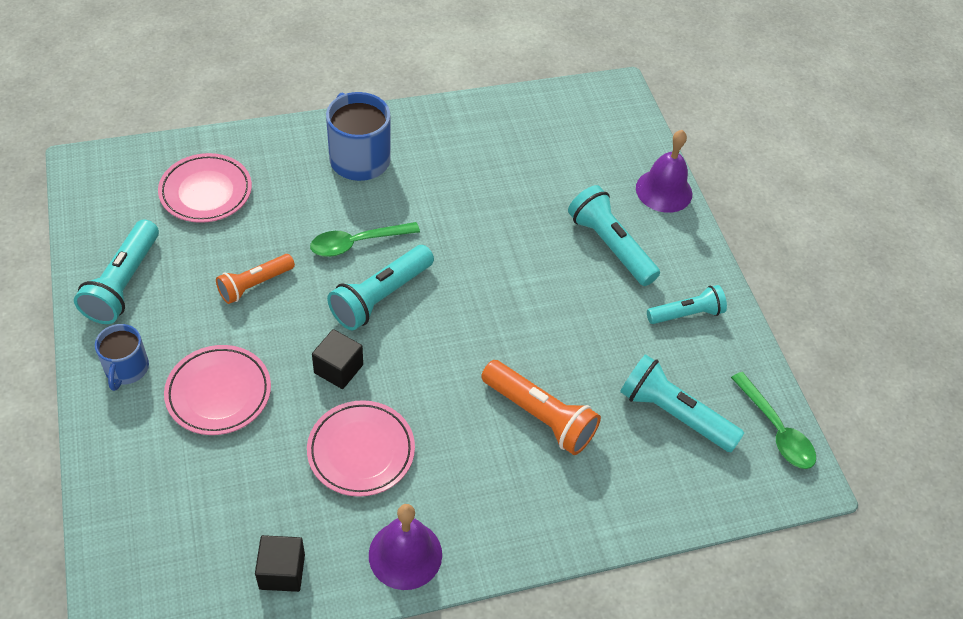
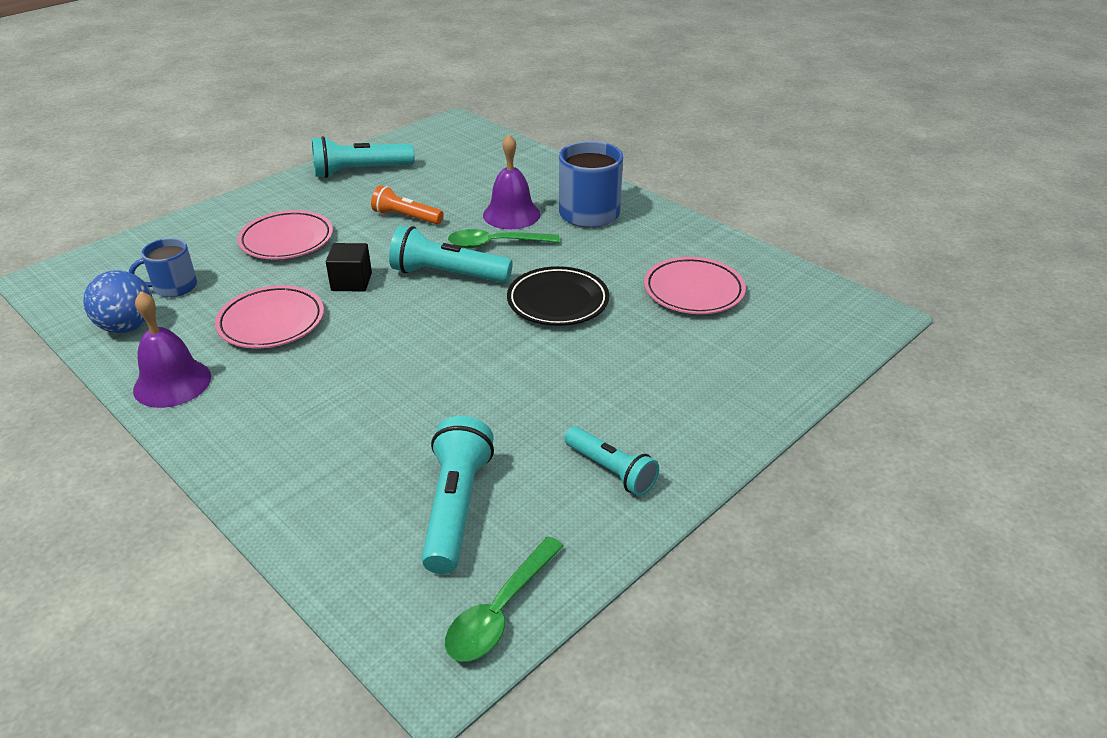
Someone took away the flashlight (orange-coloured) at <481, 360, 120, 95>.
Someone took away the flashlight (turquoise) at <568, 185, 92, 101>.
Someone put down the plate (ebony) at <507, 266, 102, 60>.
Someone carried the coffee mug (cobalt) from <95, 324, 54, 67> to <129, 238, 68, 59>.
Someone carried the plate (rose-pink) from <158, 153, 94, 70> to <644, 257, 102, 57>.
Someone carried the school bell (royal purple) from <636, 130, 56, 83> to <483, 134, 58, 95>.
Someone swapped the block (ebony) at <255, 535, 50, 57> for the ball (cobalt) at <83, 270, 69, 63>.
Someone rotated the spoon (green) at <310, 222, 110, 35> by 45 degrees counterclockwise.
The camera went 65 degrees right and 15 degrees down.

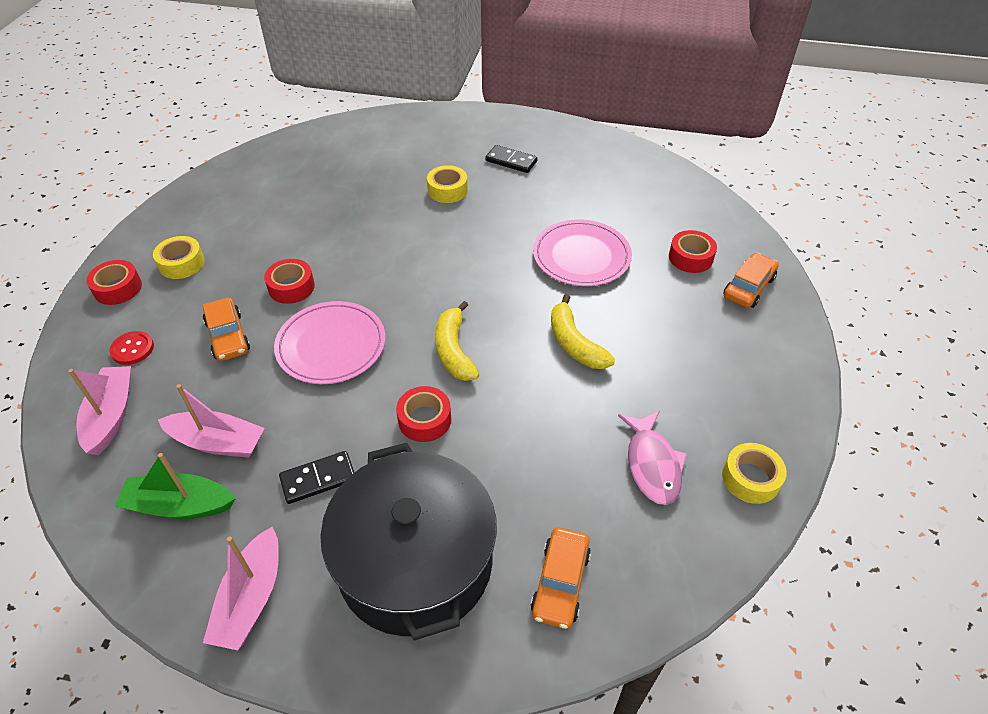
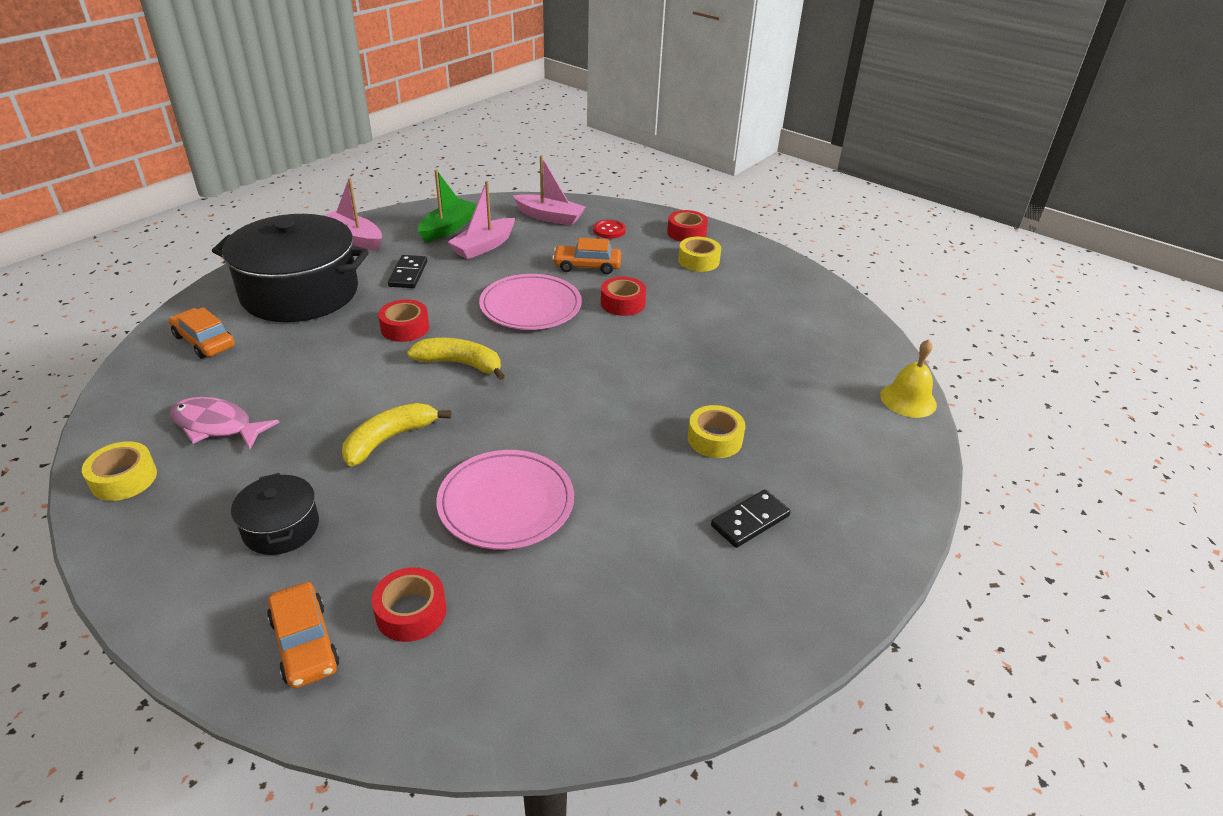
Someone put down the pot (ebony) at <231, 473, 88, 82>.
Someone put down the school bell (golden) at <880, 339, 57, 79>.
Someone rotated the banana fruit (golden) at <551, 294, 64, 75> by 45 degrees counterclockwise.
The camera went 115 degrees right and 10 degrees down.

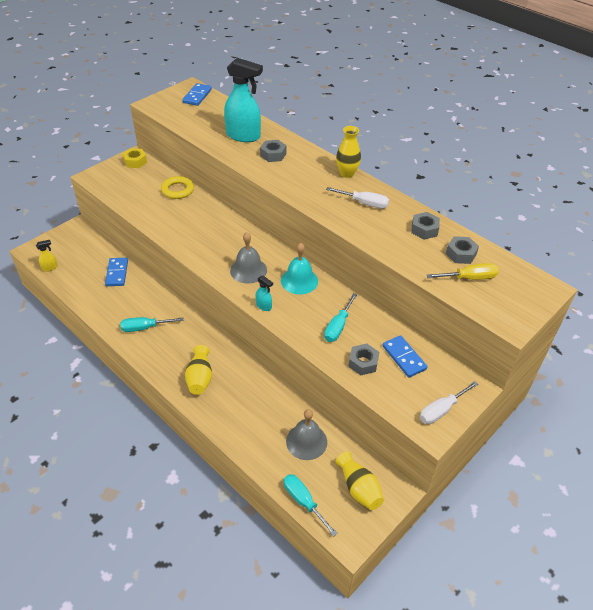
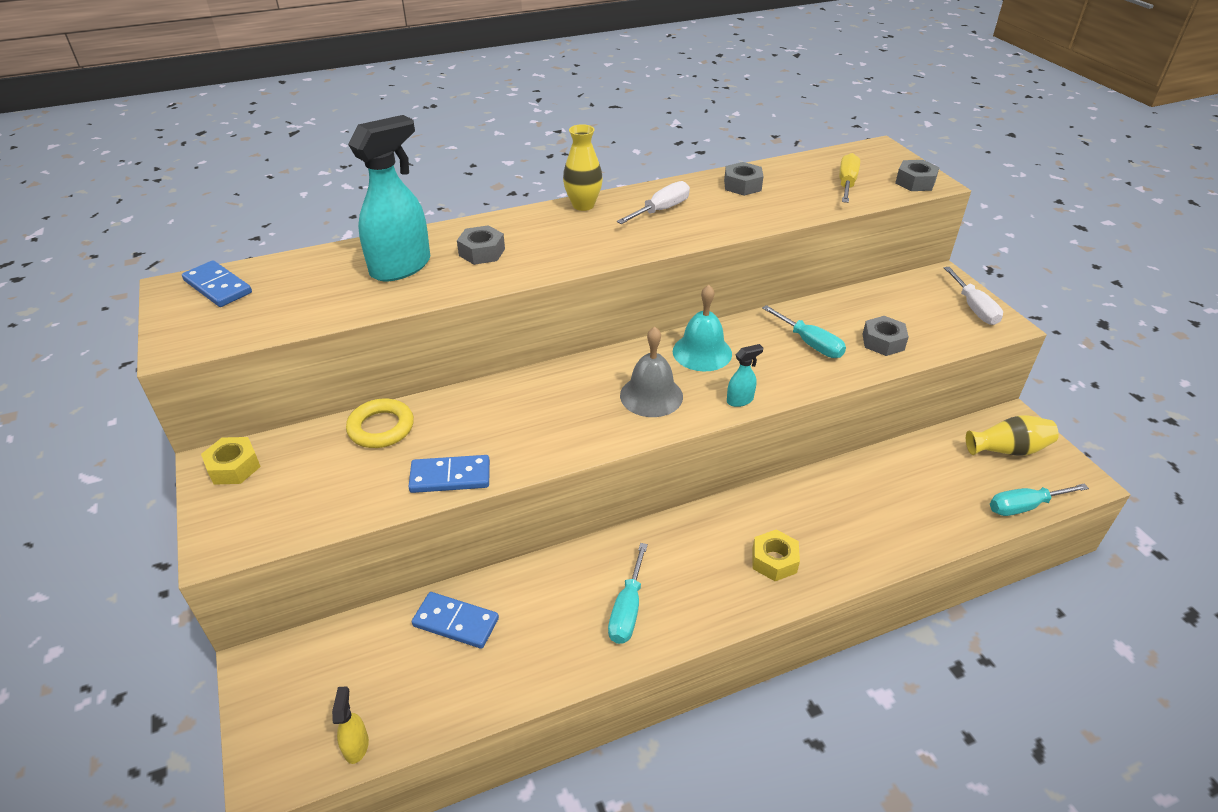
Someone took away the school bell (gray) at <286, 409, 41, 51>.
Someone carried the domino tile (cobalt) from <382, 335, 46, 43> to <408, 455, 82, 38>.
Someone carried the hexagon nut (gray) from <446, 236, 33, 28> to <895, 160, 45, 31>.
Someone swapped the flower vase (golden) at <185, 345, 27, 50> for the hexagon nut (golden) at <752, 530, 48, 51>.
The camera went 65 degrees left and 5 degrees down.

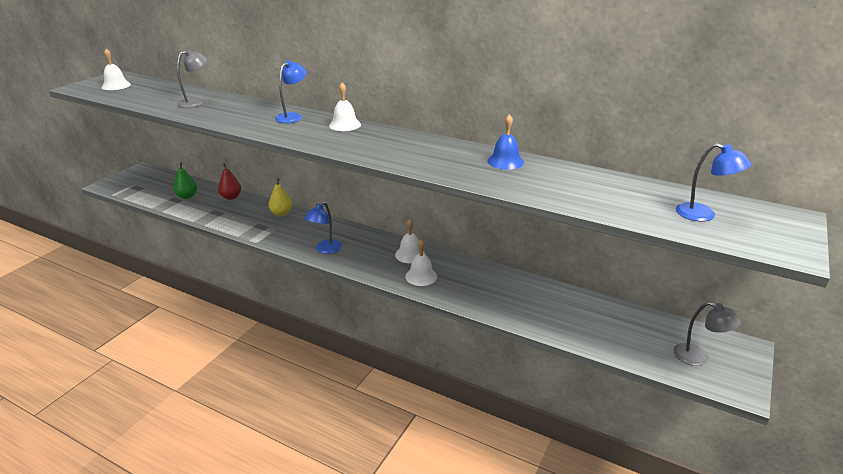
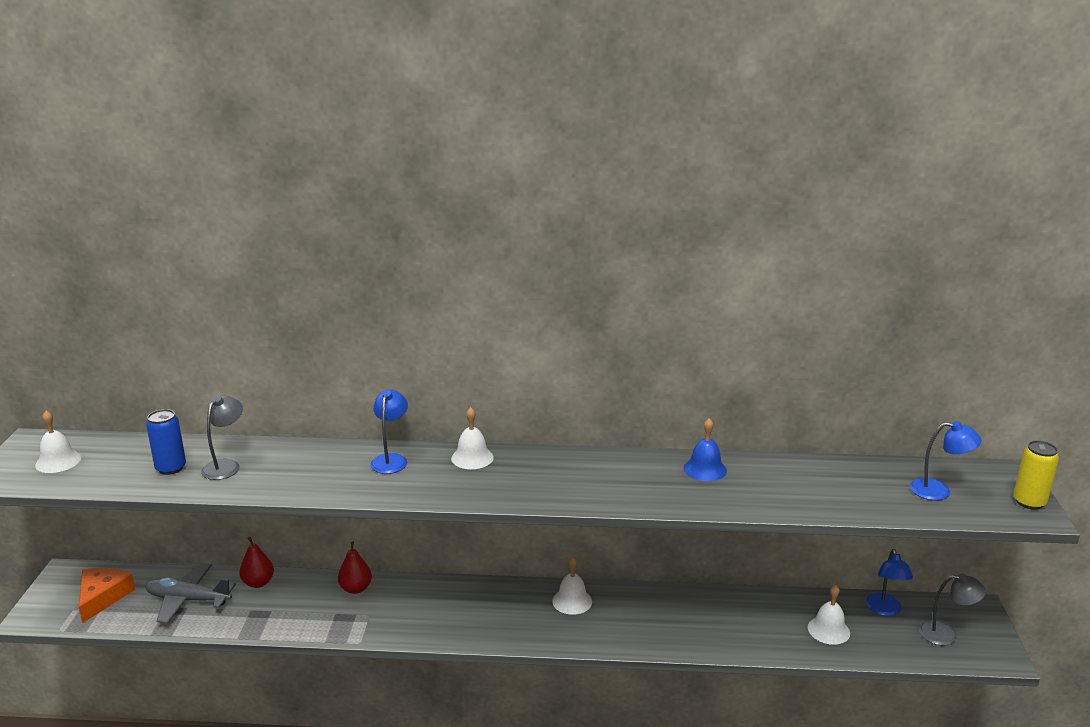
Someone put down the cheese wedge (orange-coloured) at <79, 568, 56, 55>.
Someone put down the can (cobalt) at <146, 409, 40, 66>.
Someone put down the can (golden) at <1013, 440, 46, 70>.
Someone carried the reading lamp (cobalt) from <304, 202, 38, 52> to <866, 549, 47, 67>.
Someone carried the school bell (pure white) from <405, 239, 32, 47> to <808, 585, 42, 60>.
Someone swapped the pear (green) at <173, 162, 24, 37> for the toy plane (gray) at <145, 563, 91, 61>.
Someone repainted the pear (golden) at <269, 178, 23, 38>, which became the pear (red) at <338, 542, 34, 52>.
The camera went 25 degrees left and 5 degrees down.

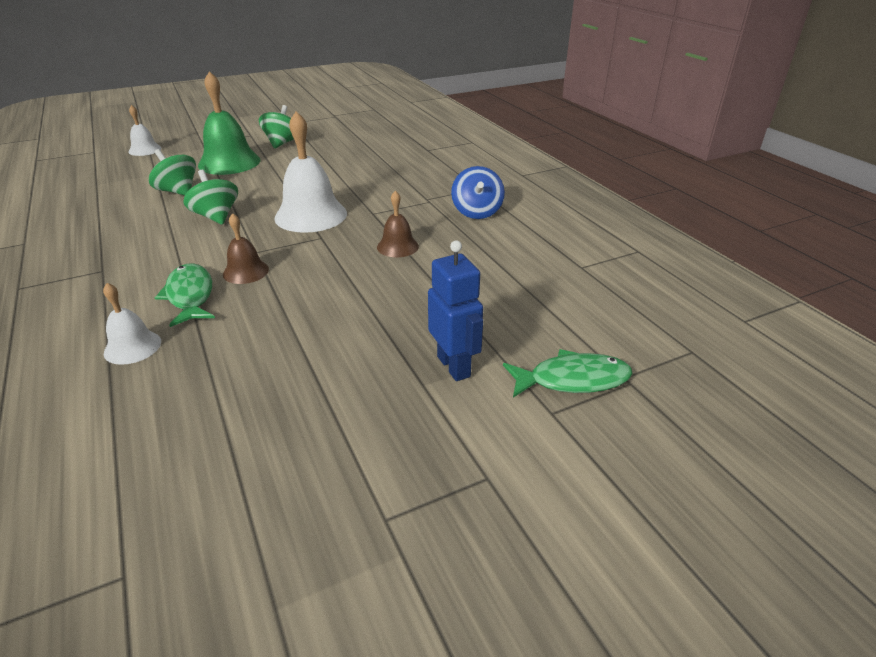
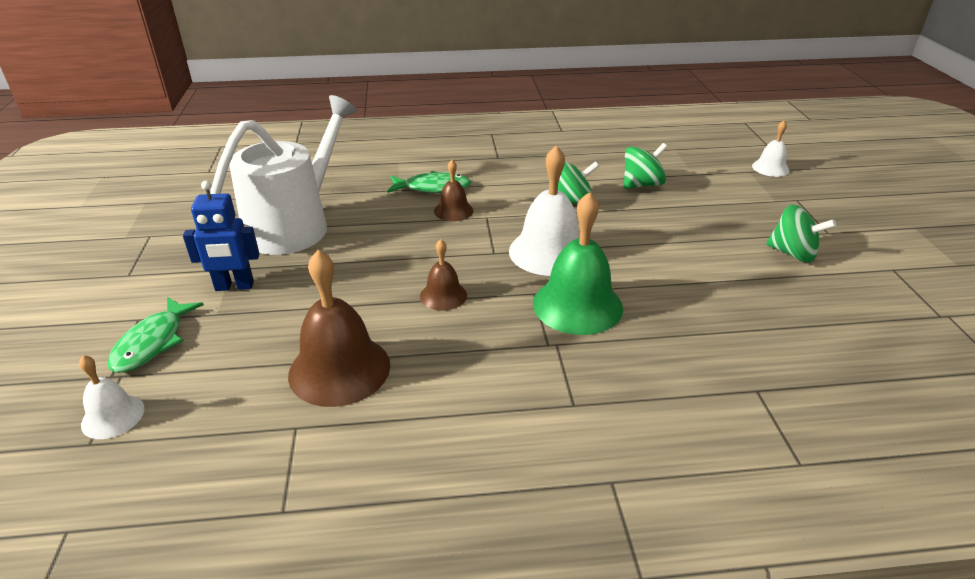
Someone took away the whirligig (cobalt) at <451, 166, 54, 53>.
Someone put down the watering can (pure white) at <210, 95, 147, 160>.
Someone put down the school bell (brown) at <288, 250, 102, 157>.
Someone carried the school bell (pure white) from <103, 283, 58, 82> to <79, 355, 65, 84>.
Someone carried the school bell (green) from <198, 71, 62, 104> to <533, 192, 90, 143>.
The camera went 110 degrees right and 0 degrees up.

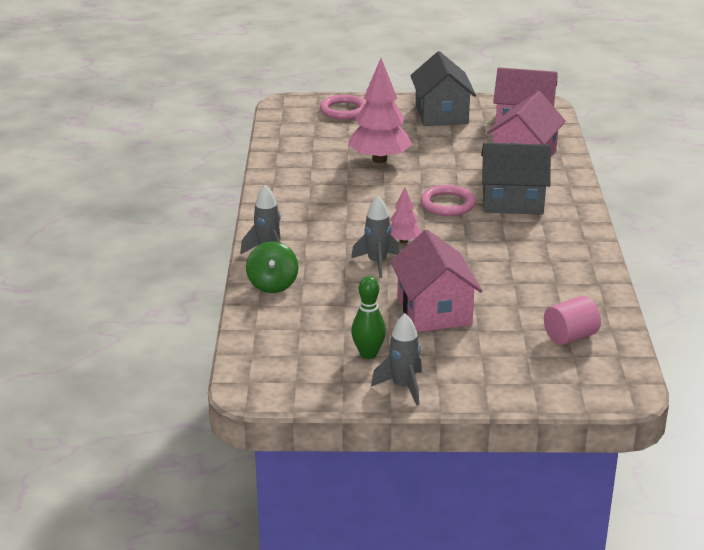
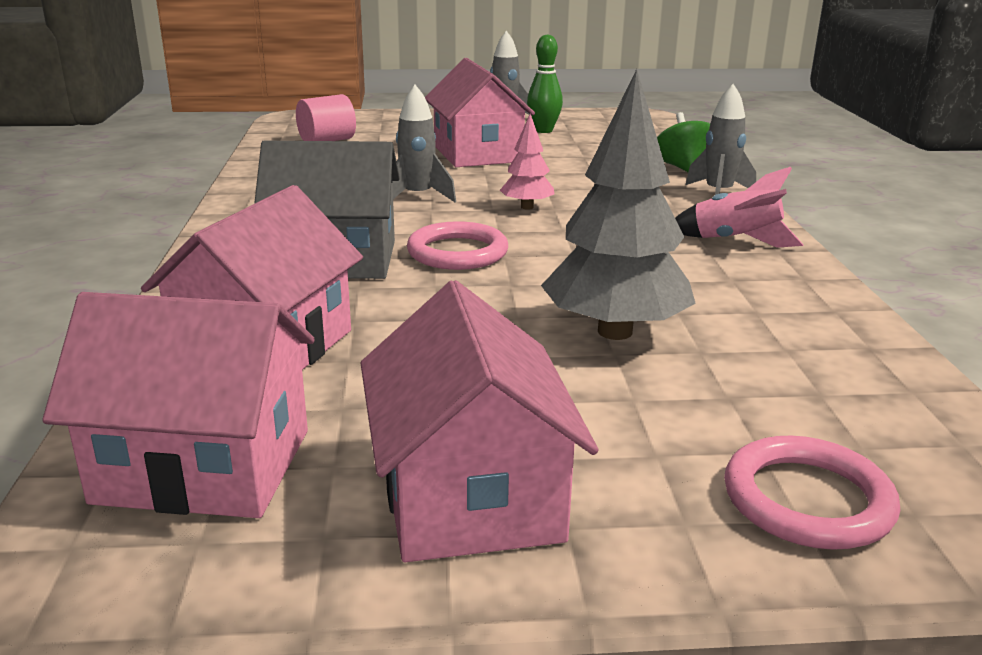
Someone put down the toy rocket (rose-pink) at <675, 167, 128, 81>.
Someone carried the toy rocket (gray) from <351, 196, 49, 82> to <392, 85, 64, 117>.
Someone repainted the tree (rose-pink) at <348, 58, 64, 105>, which became the tree (gray) at <541, 69, 155, 271>.
Someone repainted the toy house (gray) at <410, 51, 66, 75>, which became the toy house (rose-pink) at <361, 280, 237, 282>.
The camera went 175 degrees right and 5 degrees down.

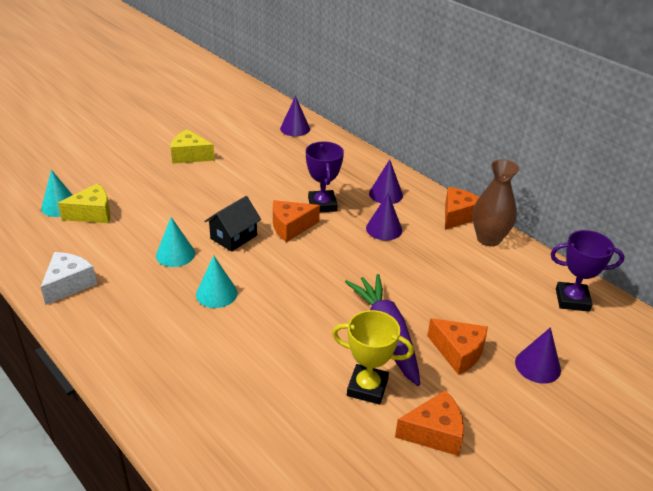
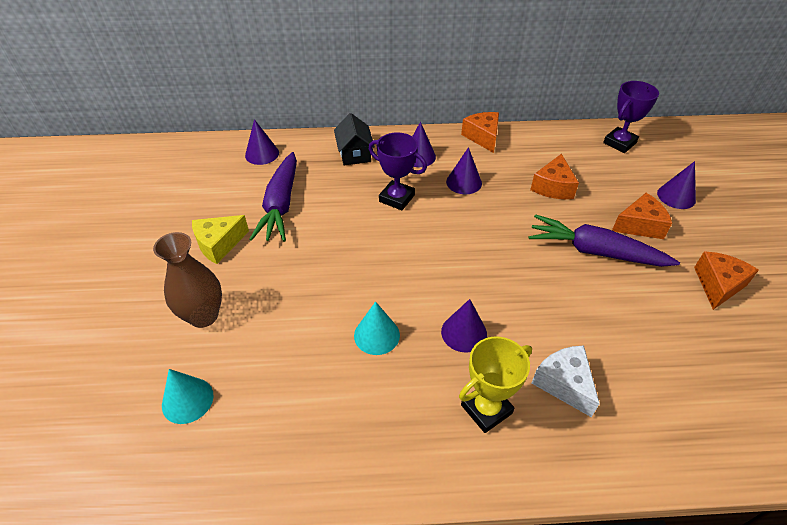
Someone took away the cheese wedge (golden) at <58, 183, 52, 40>.
Someone put down the toy carrot (royal purple) at <249, 152, 48, 90>.
Someone carried the cheese wedge (pure white) from <41, 252, 56, 53> to <532, 345, 68, 72>.
Someone carried the toy house (ebony) from <204, 196, 57, 56> to <334, 113, 41, 52>.
Someone carried the cheese wedge (orange-coloured) from <273, 200, 47, 42> to <530, 154, 49, 45>.
Someone carried the prize cup (golden) from <332, 310, 82, 95> to <459, 336, 73, 97>.
Someone carried the flower vase (brown) from <472, 160, 47, 87> to <153, 232, 69, 96>.
Someone repainted the cone shape (turquoise) at <196, 255, 42, 53>, which became the cone shape (royal purple) at <441, 299, 46, 54>.
The camera went 50 degrees left and 10 degrees up.

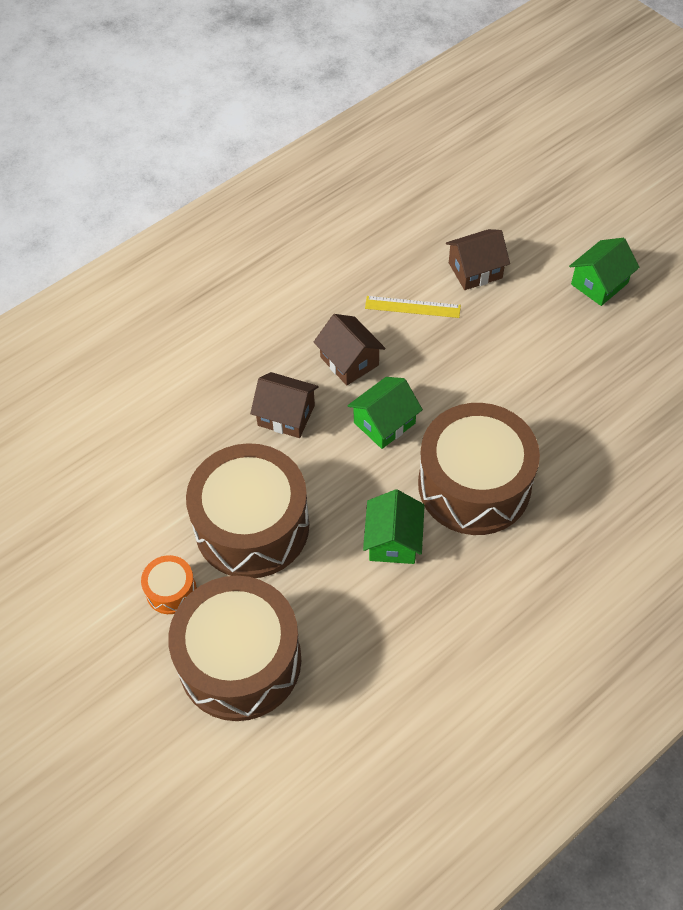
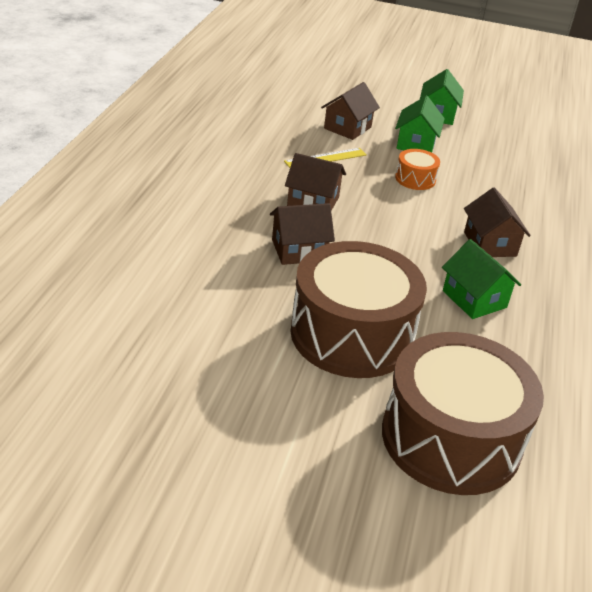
Someone carried the snare drum (orange-coloured) from <141, 555, 56, 59> to <395, 149, 45, 41>.
Someone carried the toy house (green) from <348, 377, 75, 72> to <395, 96, 50, 57>.
Someone swapped the snare drum (brown) at <418, 403, 122, 132> for the toy house (brown) at <464, 188, 67, 69>.
The camera went 40 degrees left and 20 degrees down.

